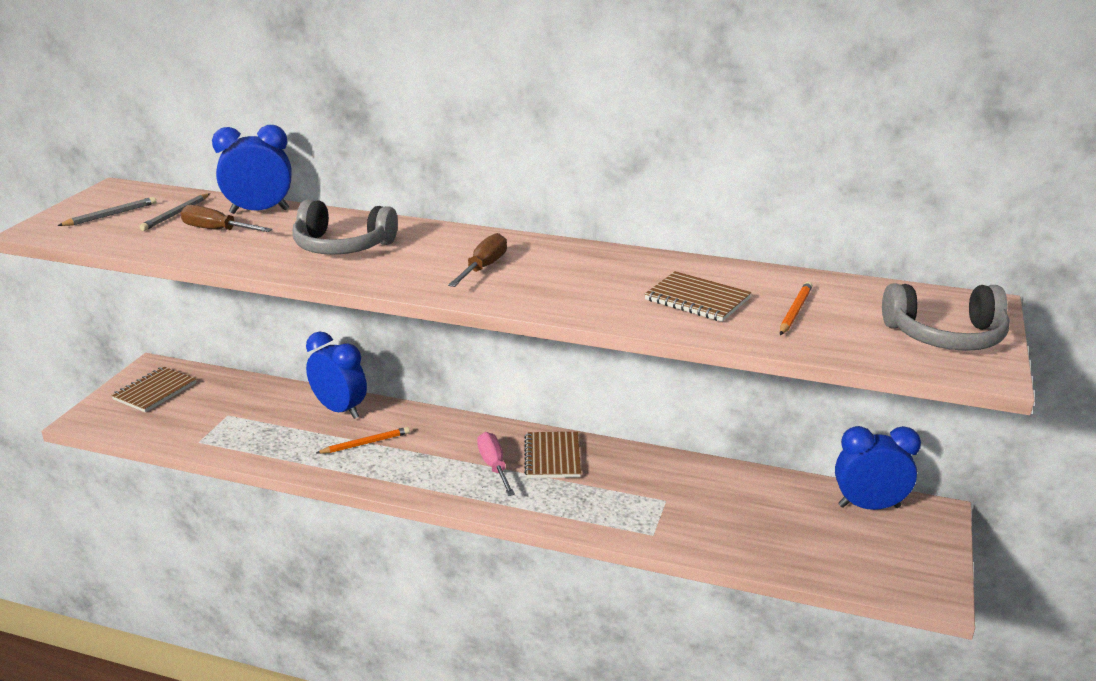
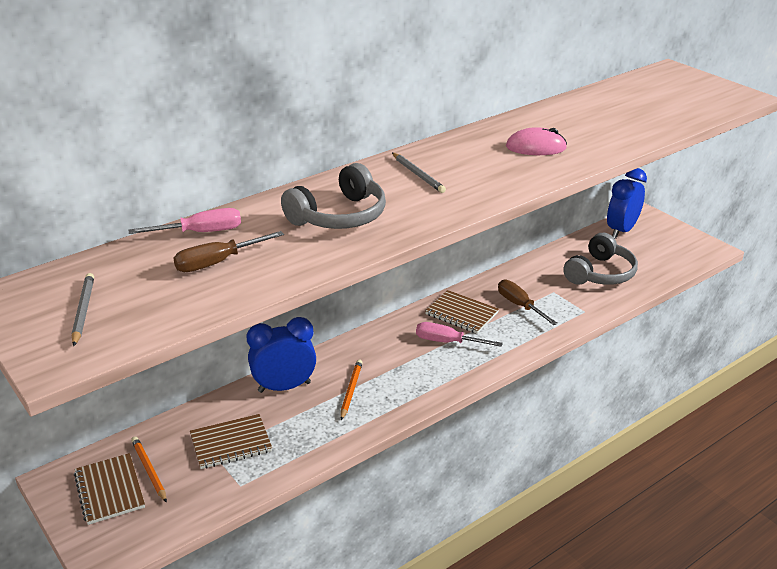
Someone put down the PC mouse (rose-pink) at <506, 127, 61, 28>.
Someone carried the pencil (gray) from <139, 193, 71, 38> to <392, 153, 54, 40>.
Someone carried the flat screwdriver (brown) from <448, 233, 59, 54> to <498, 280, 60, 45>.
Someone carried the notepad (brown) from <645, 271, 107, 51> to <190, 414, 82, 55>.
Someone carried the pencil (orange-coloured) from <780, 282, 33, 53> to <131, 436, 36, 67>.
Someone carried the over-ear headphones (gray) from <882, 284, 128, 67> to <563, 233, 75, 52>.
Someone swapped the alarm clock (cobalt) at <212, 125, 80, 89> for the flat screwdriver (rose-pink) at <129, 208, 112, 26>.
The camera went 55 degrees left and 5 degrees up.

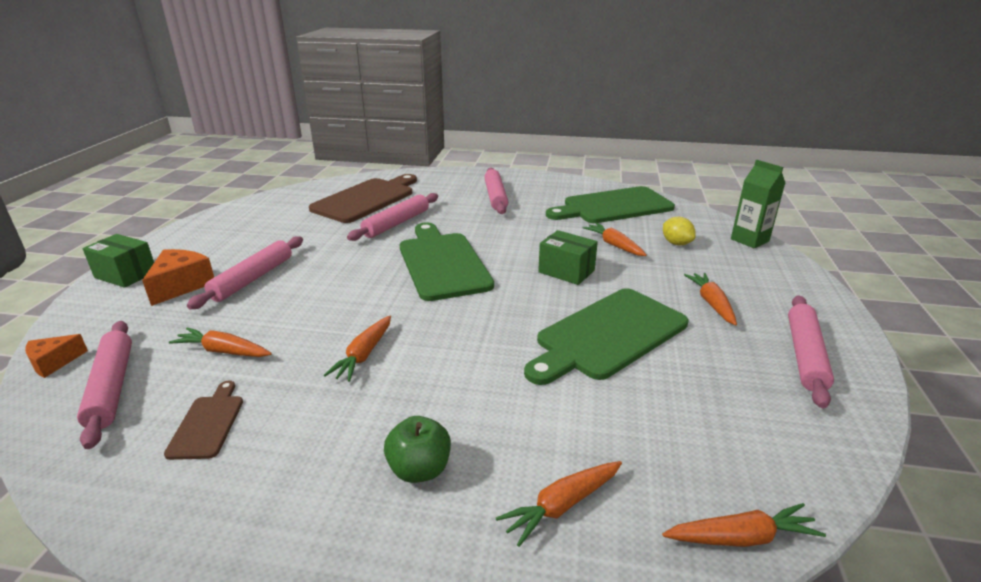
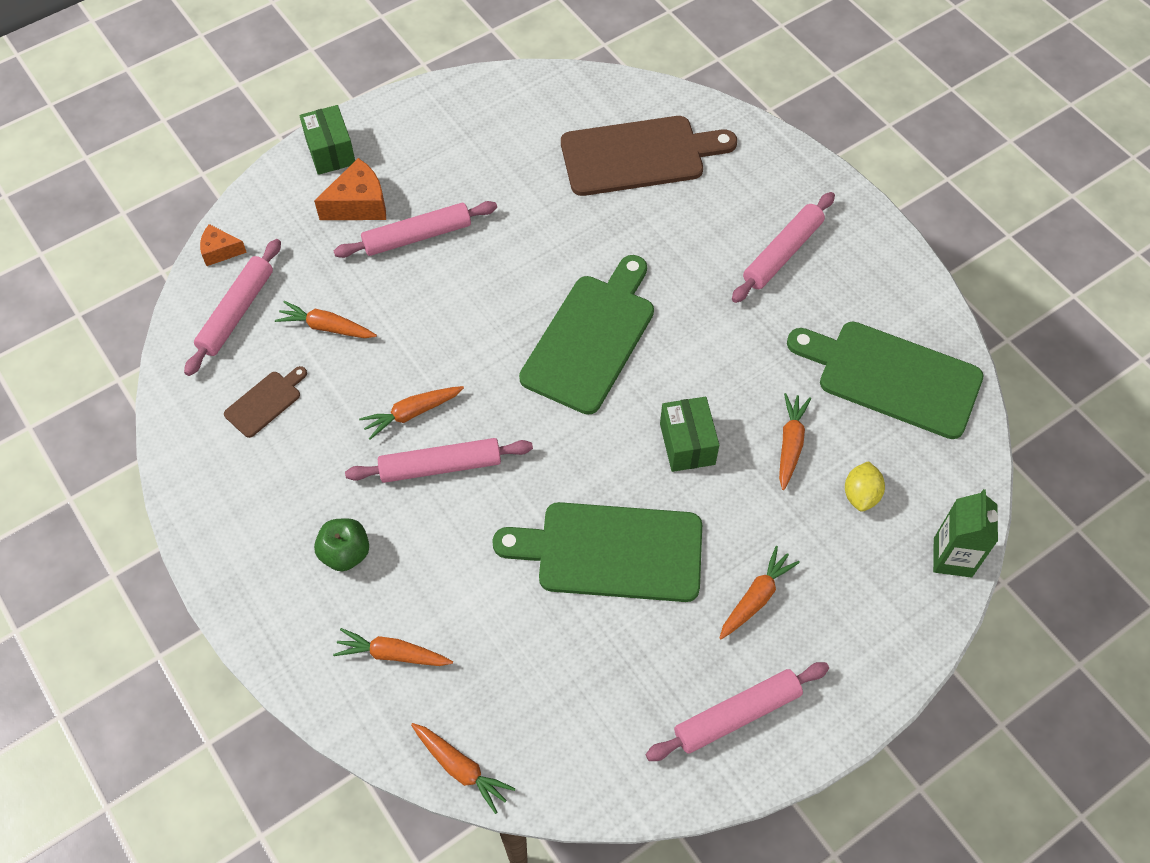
Someone carried the rolling pin (rose-pink) from <347, 193, 91, 48> to <345, 438, 188, 45>.
Someone rotated the toy carrot (orange-coloured) at <169, 327, 103, 30> by 45 degrees counterclockwise.
The camera went 45 degrees right and 30 degrees up.

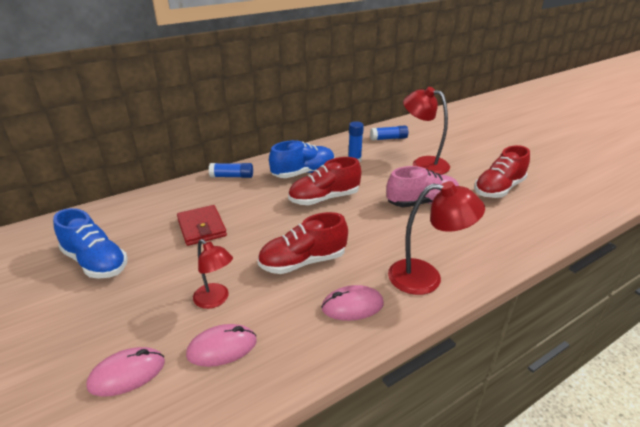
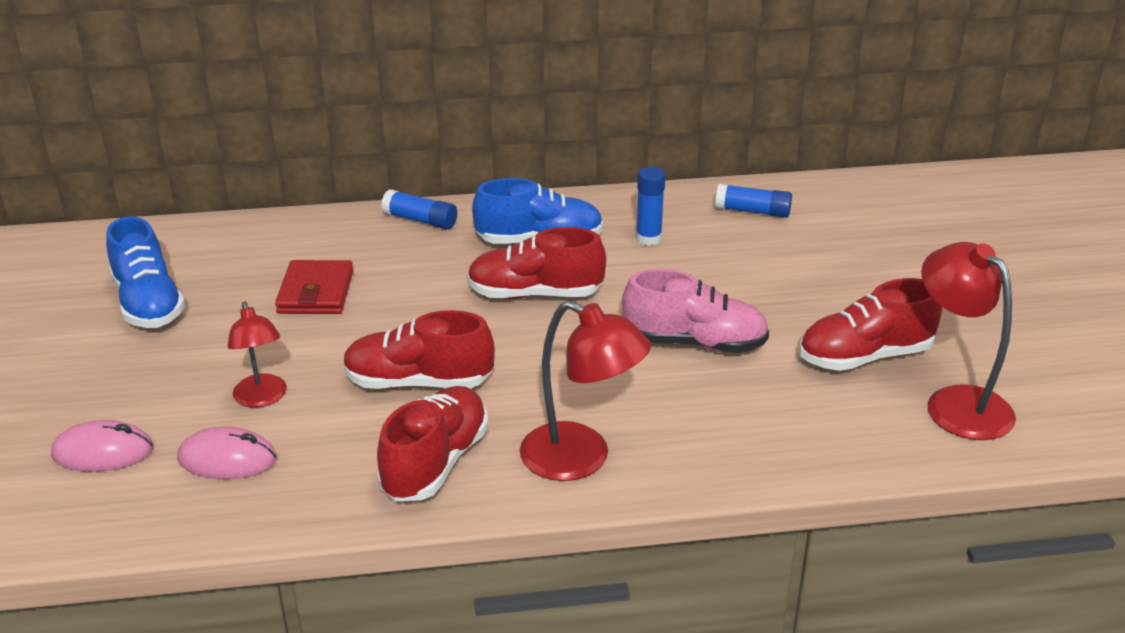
Someone carried the reading lamp (red) from <403, 87, 47, 88> to <921, 242, 95, 198>.
Someone swapped the PC mouse (rose-pink) at <321, 285, 63, 36> for the shoe (red) at <377, 386, 111, 115>.
The camera went 25 degrees right and 0 degrees up.

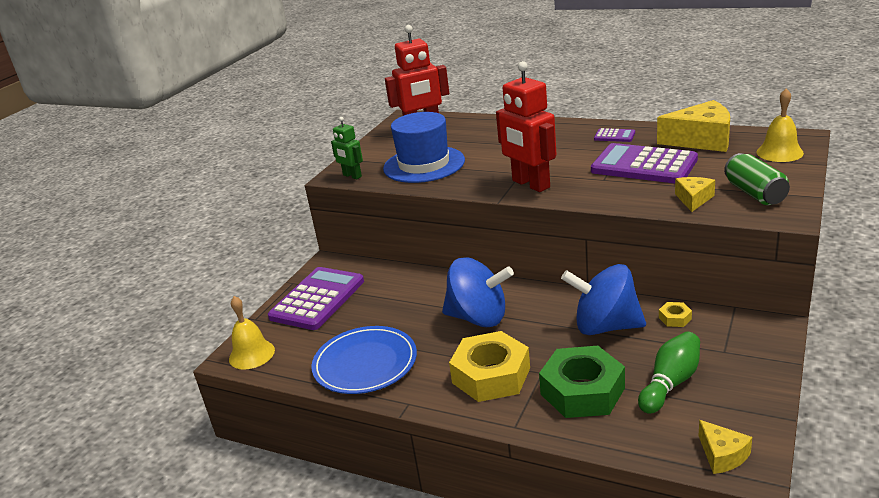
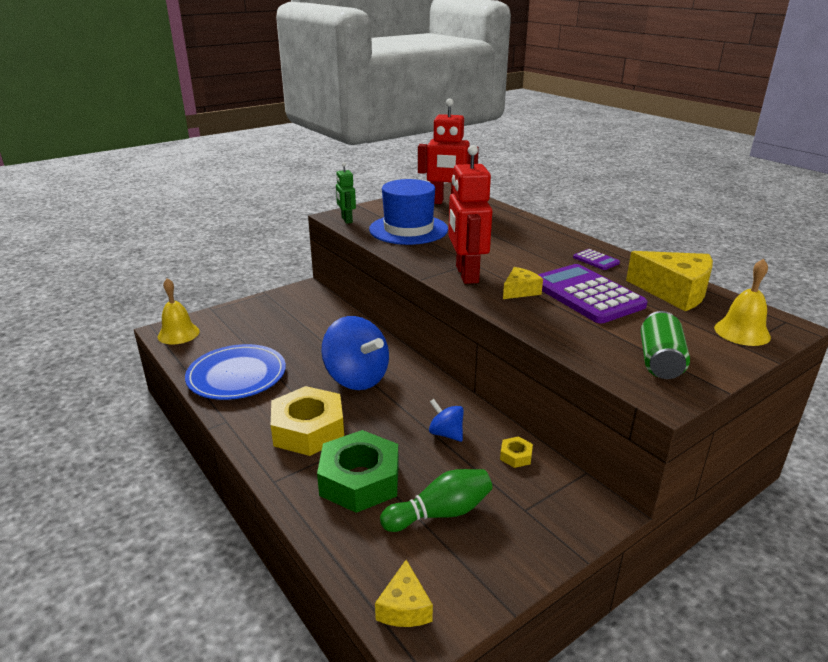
Someone took away the pocket calculator (royal purple) at <268, 267, 96, 63>.
Someone carried the cheese wedge (golden) from <675, 177, 40, 35> to <503, 267, 40, 32>.
Someone scaled the whirligig (cobalt) at <561, 264, 85, 71> by 0.49.
The camera went 25 degrees right and 0 degrees up.

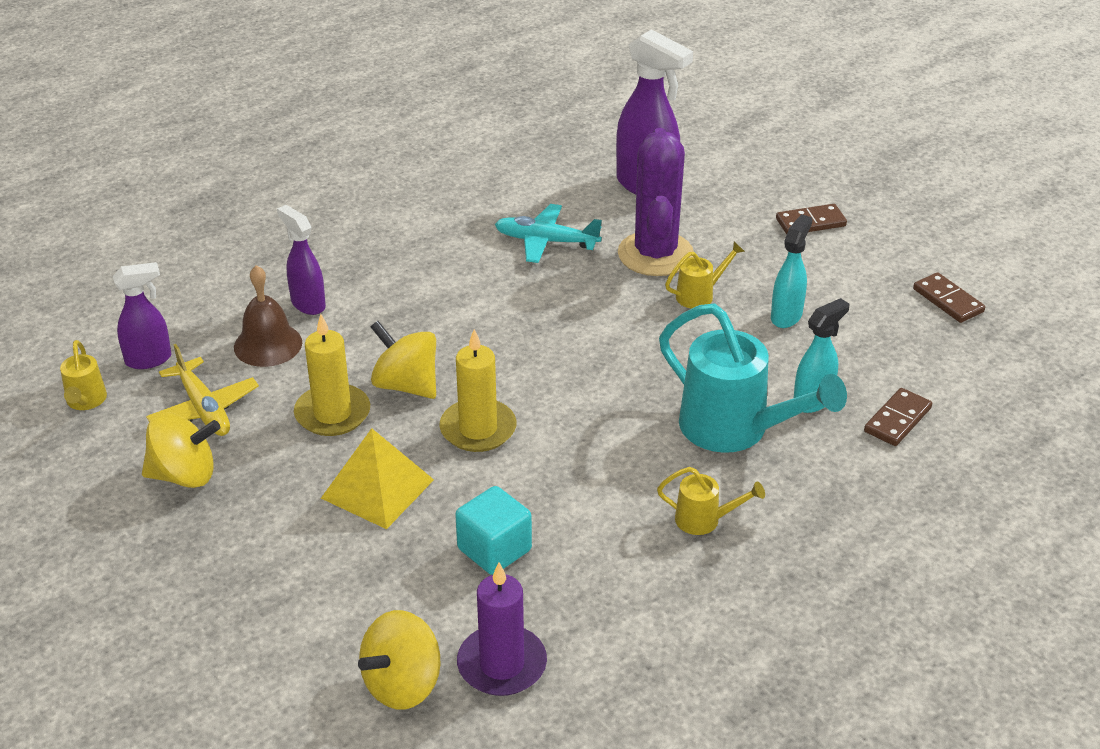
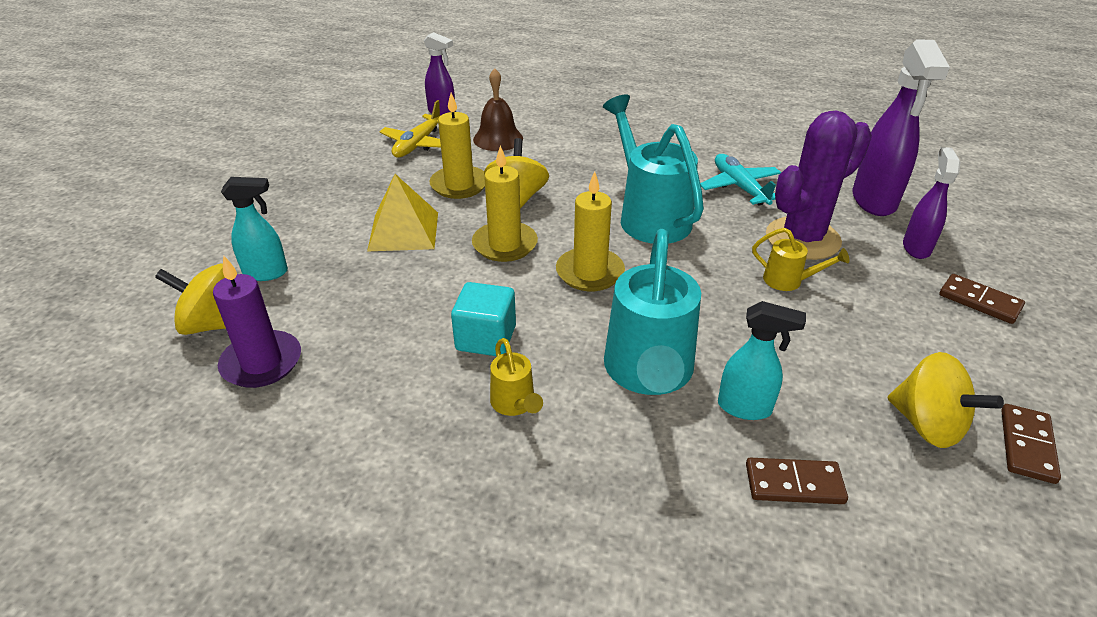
Someone took away the watering can (golden) at <60, 340, 47, 70>.
Someone put down the pillar candle (golden) at <556, 171, 69, 120>.
Someone put down the watering can (turquoise) at <603, 95, 101, 149>.
Someone carried the whirligig (golden) from <142, 412, 78, 76> to <888, 352, 116, 96>.
Someone carried the sprayer (royal purple) from <277, 205, 49, 110> to <903, 147, 58, 112>.
Someone carried the block (turquoise) from <455, 486, 77, 89> to <451, 282, 65, 74>.
Someone carried the sprayer (turquoise) from <771, 214, 41, 114> to <221, 177, 67, 104>.
The camera went 55 degrees right and 0 degrees up.

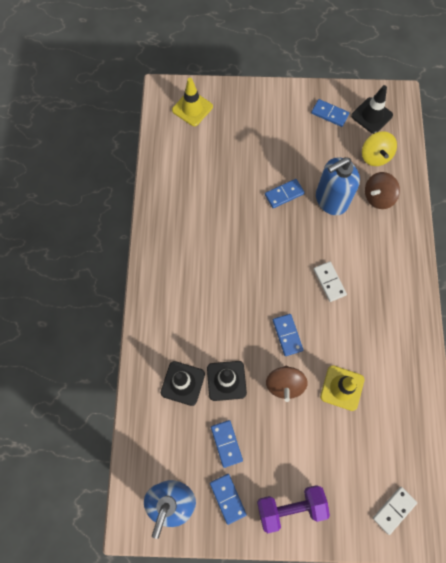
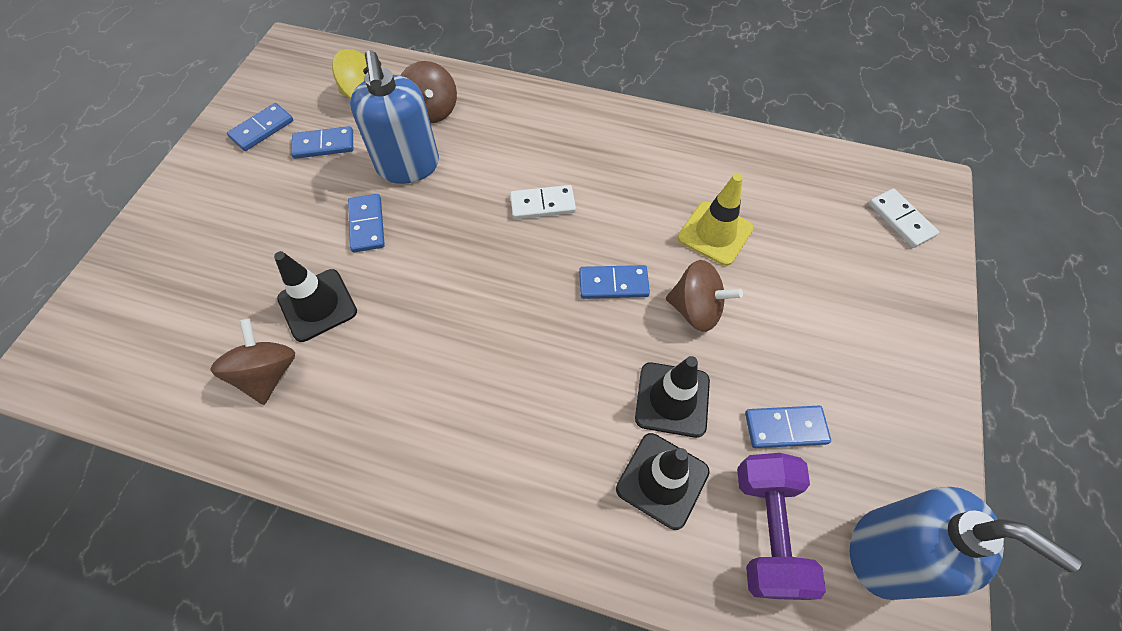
Someone took away the safety cone (golden) at <172, 78, 41, 48>.
Someone put down the whirligig (brown) at <210, 319, 85, 86>.
Someone carried the domino tile (cobalt) from <210, 474, 37, 51> to <291, 126, 62, 33>.
Someone carried the free weight (royal purple) from <257, 485, 73, 48> to <737, 453, 89, 147>.
Someone carried the safety cone (ebony) from <351, 85, 42, 49> to <274, 251, 83, 91>.
The camera went 75 degrees left and 10 degrees down.

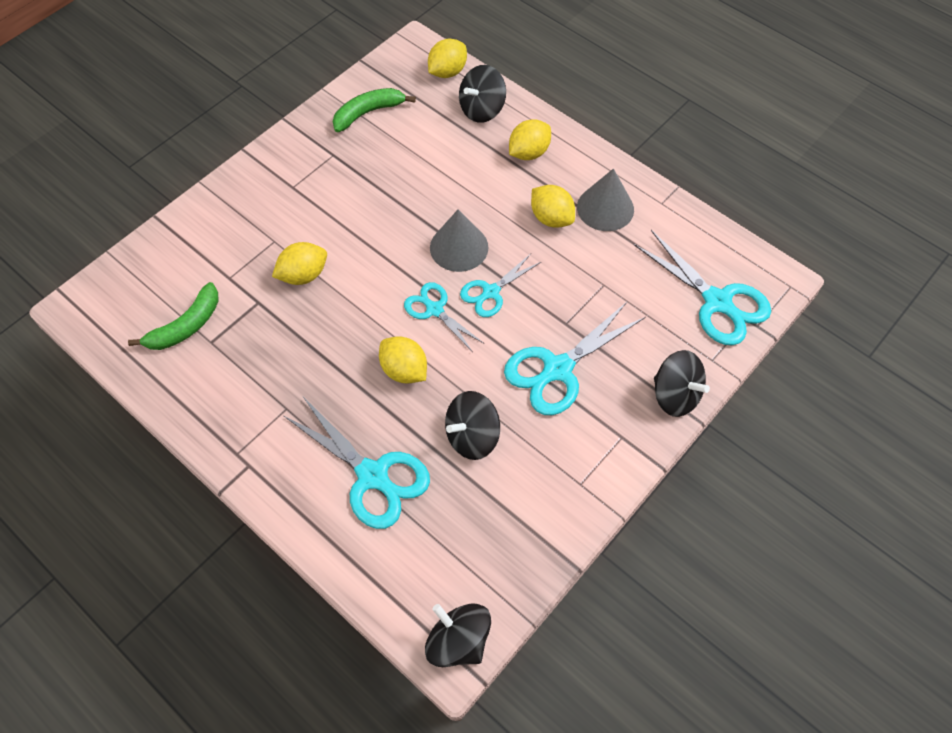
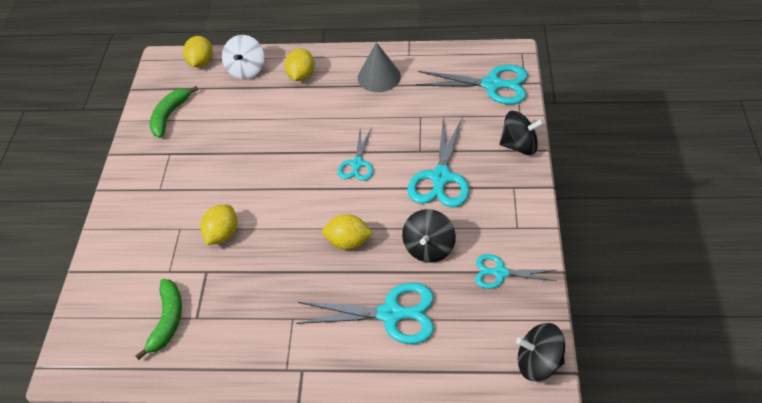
Someone took away the cone shape (gray) at <430, 209, 58, 63>.
Someone took away the lemon (golden) at <531, 185, 44, 42>.
Someone carried the scissors (turquoise) from <404, 282, 79, 70> to <475, 254, 82, 35>.
Someone repainted the whirligig (ebony) at <459, 65, 47, 58>, which became the whirligig (pure white) at <222, 35, 42, 45>.
The camera went 35 degrees left and 10 degrees down.

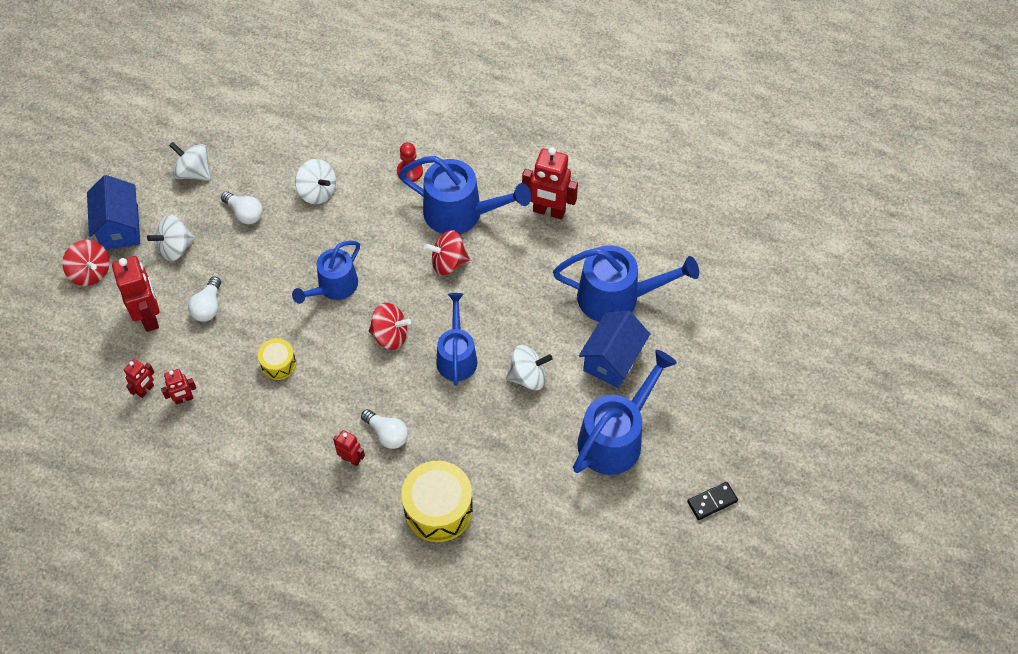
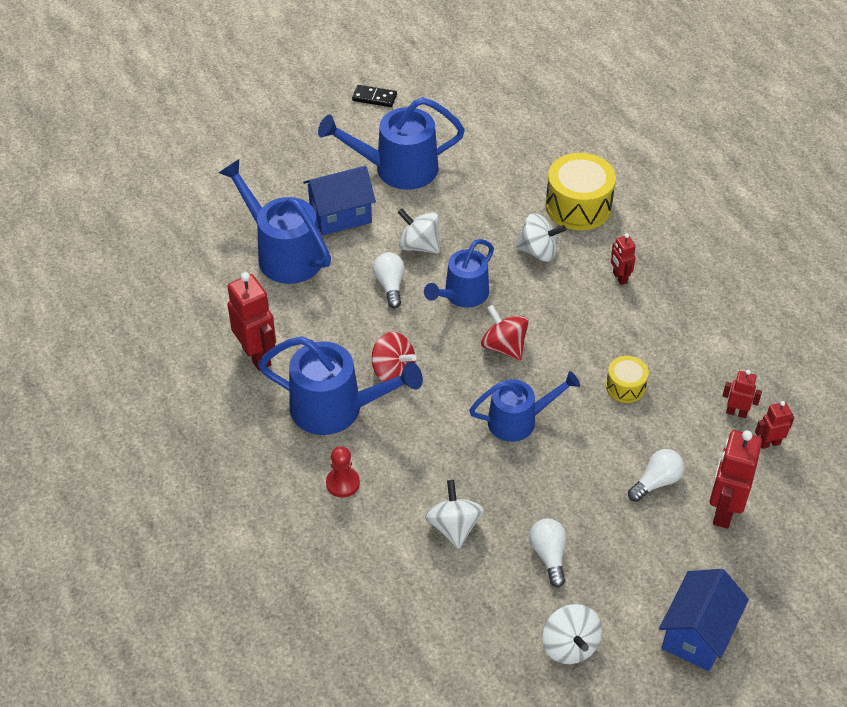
Someone took away the whirligig (red) at <62, 240, 48, 46>.
Someone carried the whirligig (pure white) from <147, 215, 48, 46> to <516, 213, 50, 49>.
Someone carried the bulb (pure white) from <361, 409, 47, 40> to <373, 252, 32, 56>.
Someone rotated the watering can (cobalt) at <399, 156, 132, 78> by 135 degrees clockwise.
The camera went 140 degrees left and 10 degrees down.

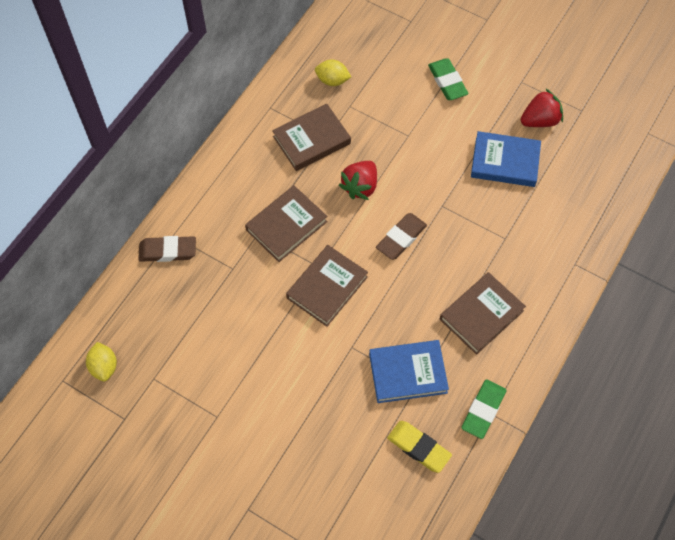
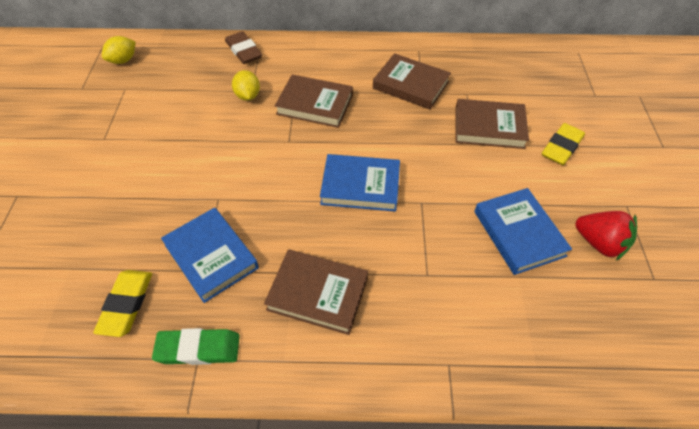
Someone took away the berry (red) at <339, 161, 38, 39>.
Someone carried the hardback (brown) from <286, 245, 82, 82> to <455, 99, 74, 50>.
Someone carried the lemon (golden) from <315, 60, 36, 26> to <232, 70, 28, 31>.
Someone swapped the gum eraser (brown) at <376, 213, 51, 47> for the hardback (cobalt) at <320, 154, 80, 58>.
Someone repainted the gum eraser (green) at <428, 58, 40, 42>, which became the gum eraser (golden) at <542, 123, 43, 42>.
The camera went 60 degrees right and 10 degrees down.

